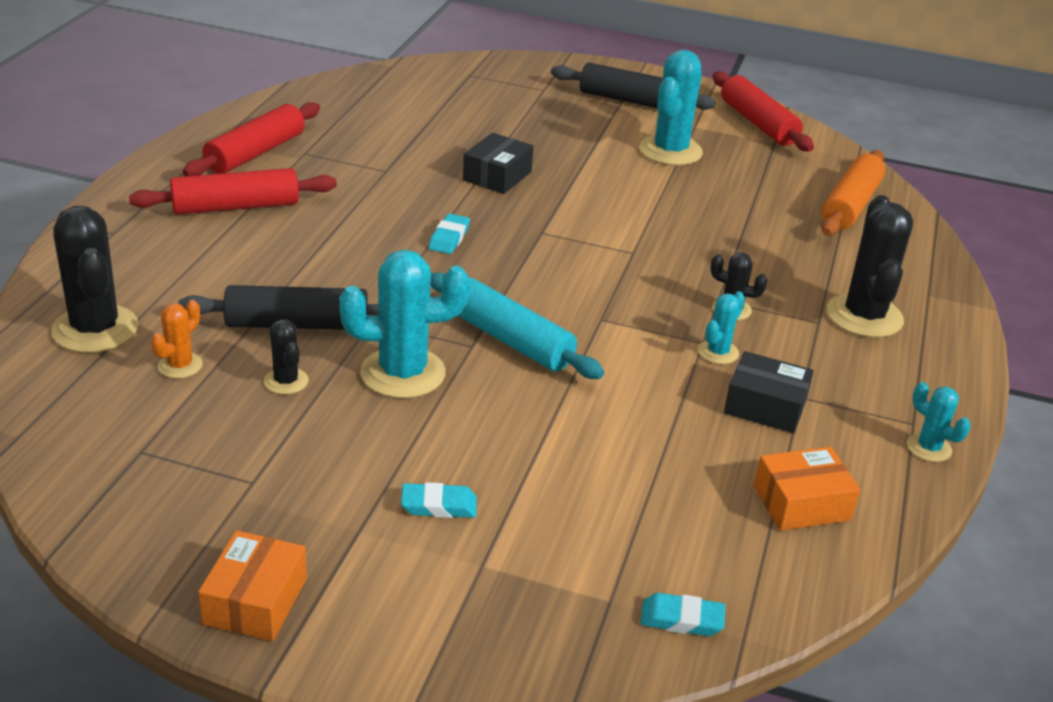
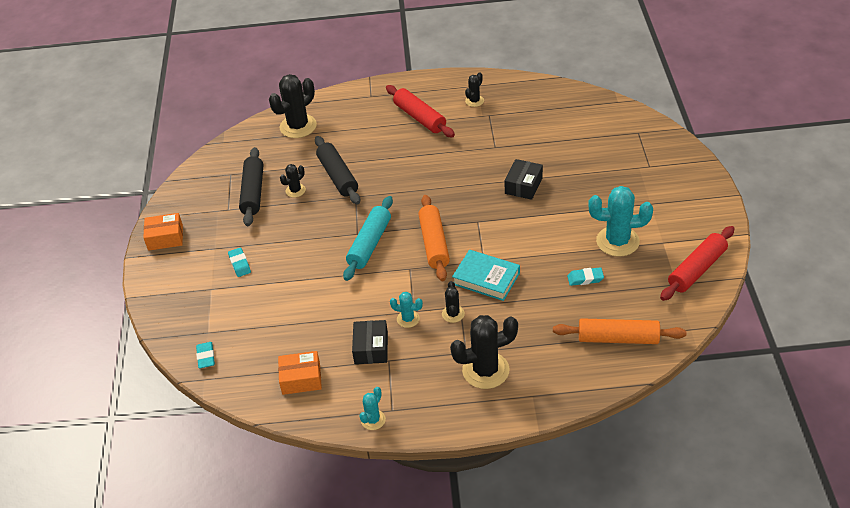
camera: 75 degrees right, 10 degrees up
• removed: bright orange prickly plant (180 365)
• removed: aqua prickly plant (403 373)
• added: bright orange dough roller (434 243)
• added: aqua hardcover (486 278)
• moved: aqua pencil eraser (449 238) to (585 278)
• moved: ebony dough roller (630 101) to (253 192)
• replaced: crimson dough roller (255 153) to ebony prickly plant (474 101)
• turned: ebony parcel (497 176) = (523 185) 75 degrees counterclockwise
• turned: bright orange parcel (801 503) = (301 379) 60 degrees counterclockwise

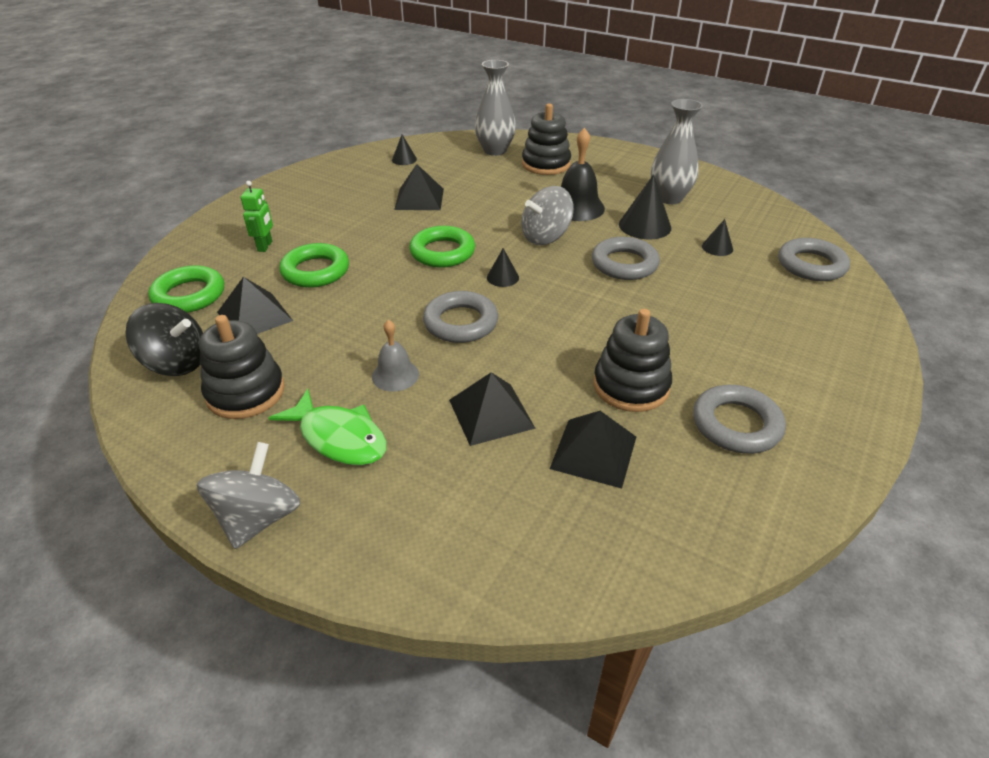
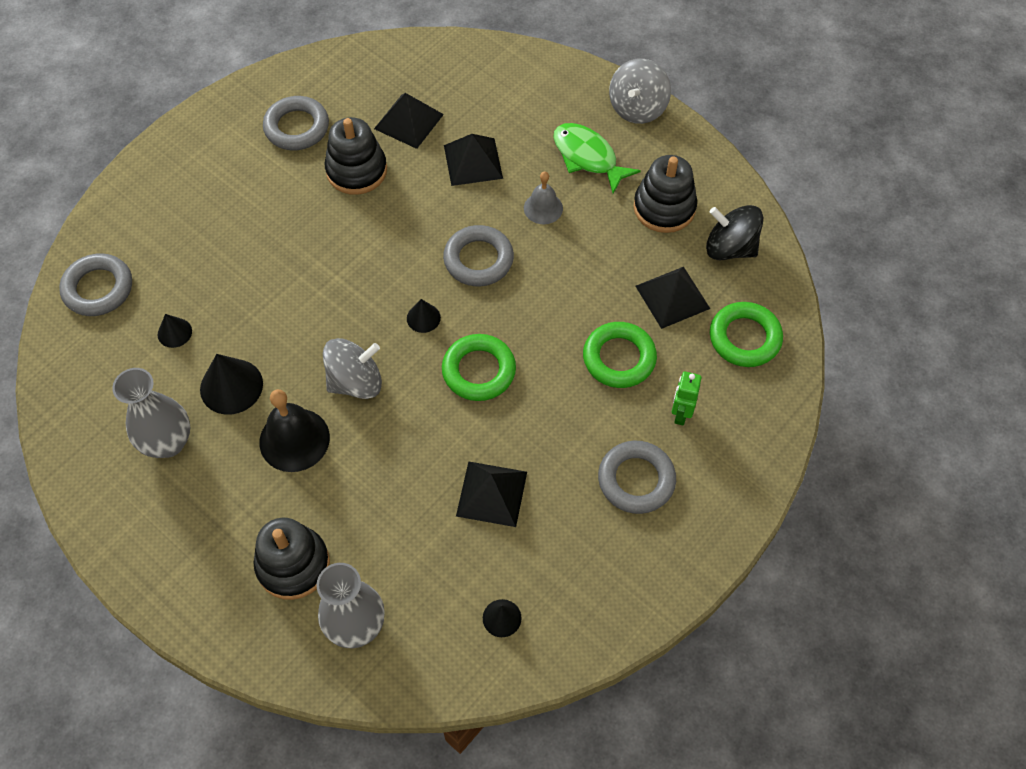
camera: 170 degrees left, 20 degrees up
• moved: ash-grey ring (624 264) to (636 480)

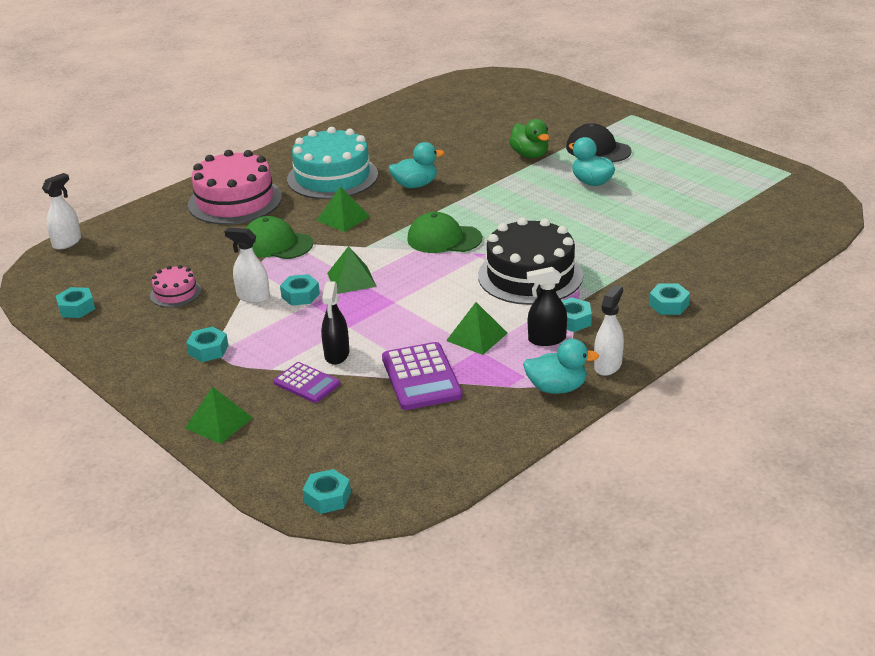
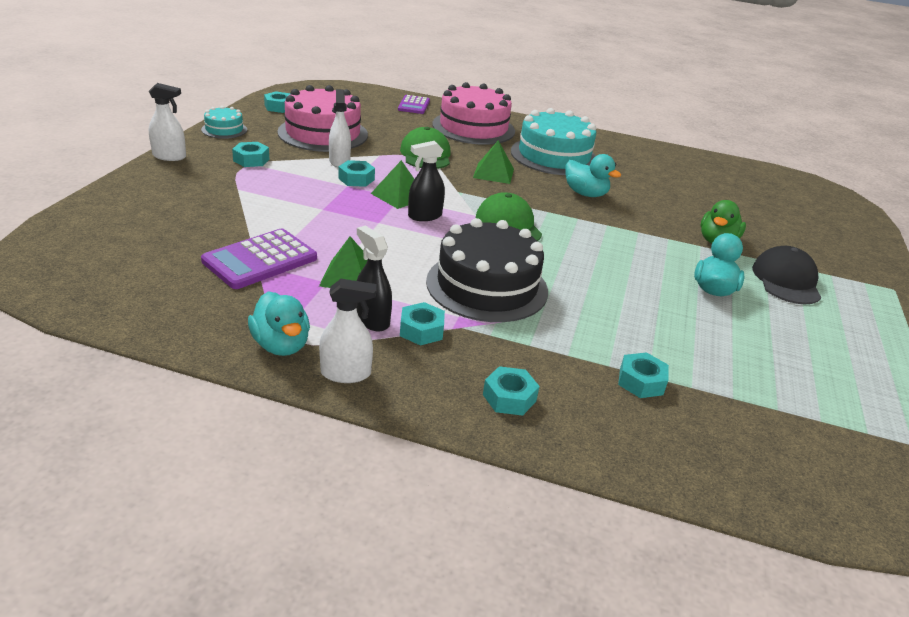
camera: 55 degrees right, 0 degrees up
• removed: emerald pyramid shape (218 422)
• added: aqua gateau (224 129)
• moved: white spray cleaner (67 242) to (169 156)
• moved: purple calculator (307 383) to (414 105)
• moved: aqua nut (327 497) to (641 382)
• moved: ebony spray cleaner (337 354) to (424 216)
• resized: pink gateau (175 293) = (323 133) x2.06

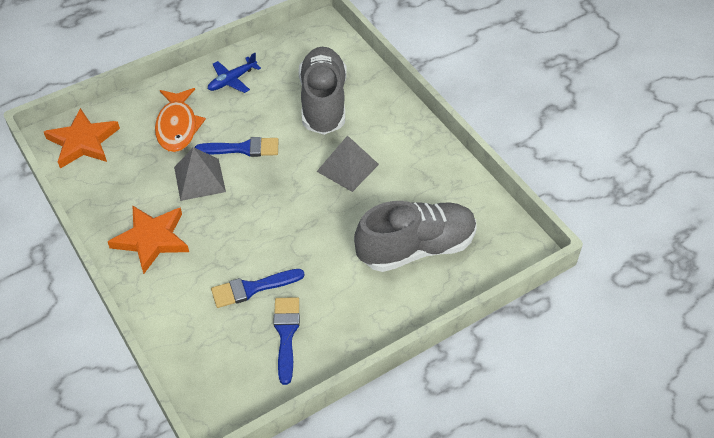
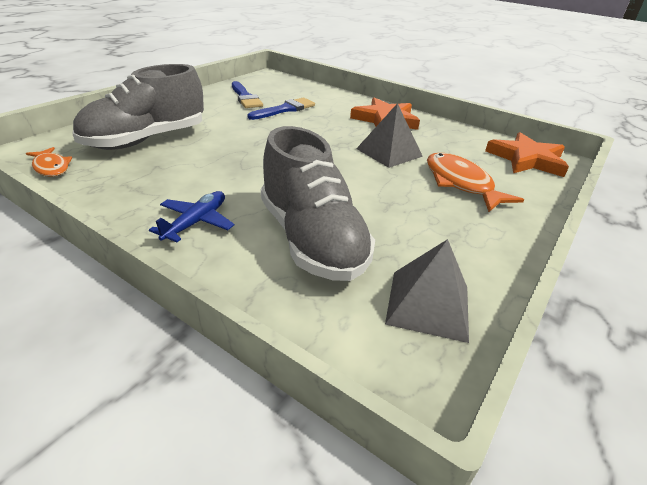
camera: 155 degrees right, 15 degrees down
• removed: royal blue paint brush (243 149)
• added: bright orange fish (51 167)
• moved: royal blue plane (232 80) to (196 222)
• moved: ash-grey pyramid shape (347 167) to (428 304)

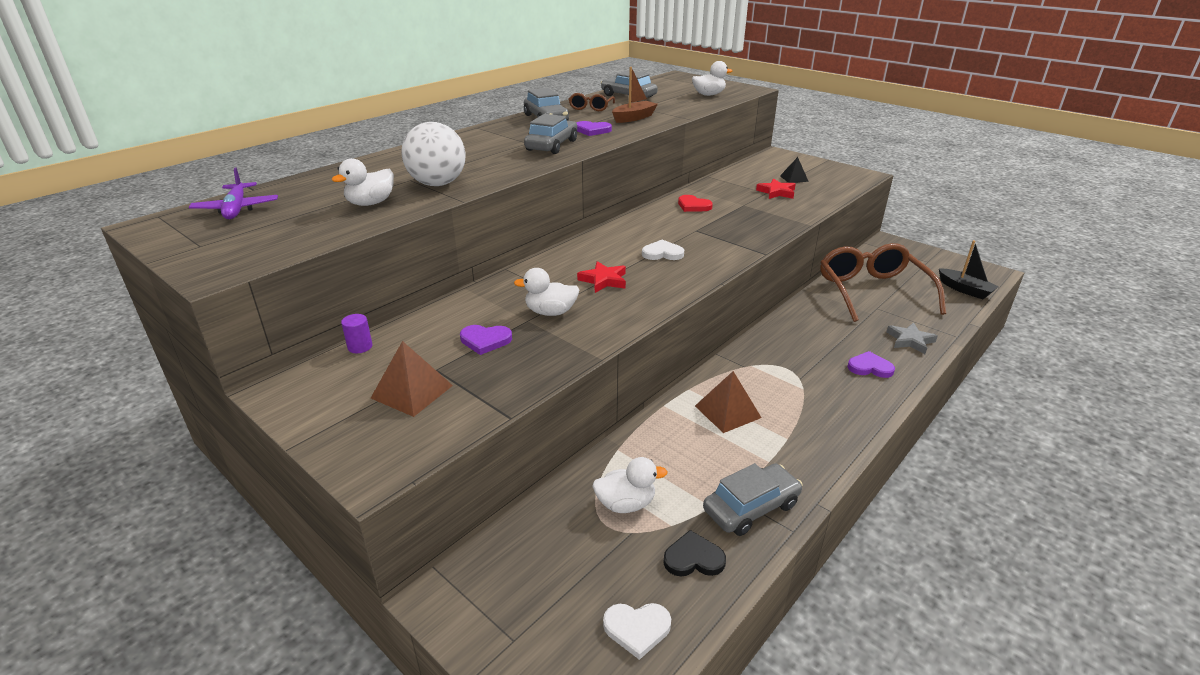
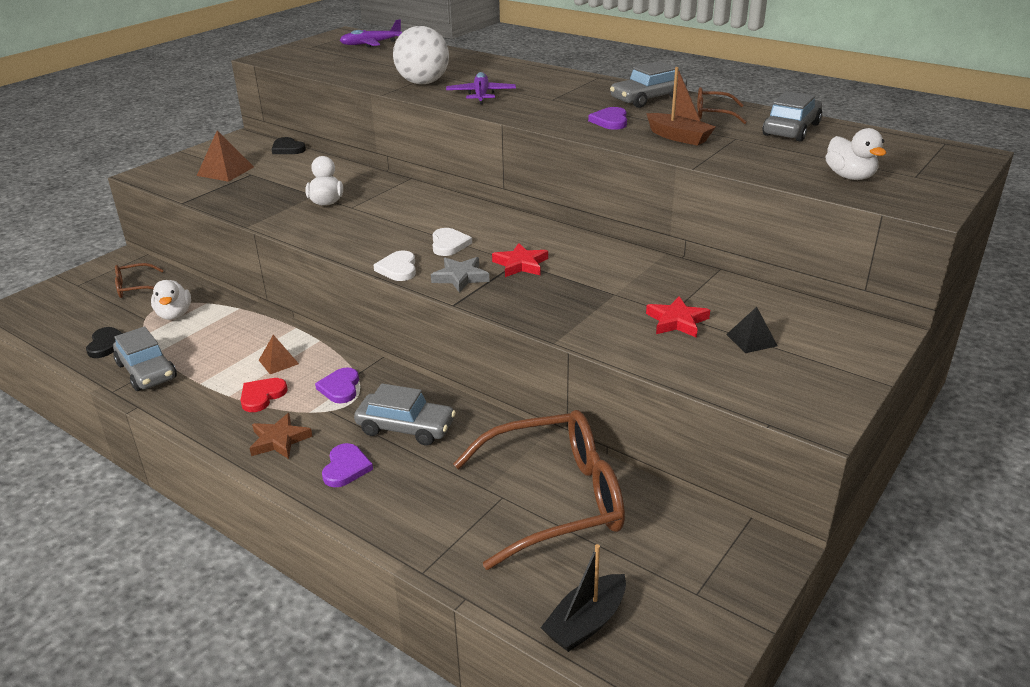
camera: 85 degrees right, 0 degrees up
• removed: white rubber duck (371 203)
• added: dark brown eyeglasses (135 287)
• added: dark brown star shape (279 440)
• added: purple plane (481 95)
• moved: purple heart shape (485 340) to (340 388)
• moved: ash-grey car (552 145) to (406 427)
• moved: crimson star shape (603 280) to (520 264)
• moved: white heart shape (637 629) to (398 269)
• moved: crimson heart shape (693 206) to (262 396)
• moved: ash-grey star shape (910 340) to (460 277)
• replaced: purple cylinder (360 347) to ebony heart shape (287 149)
• resized: dark brown pyramid shape (727 411) = (278 362) x0.64

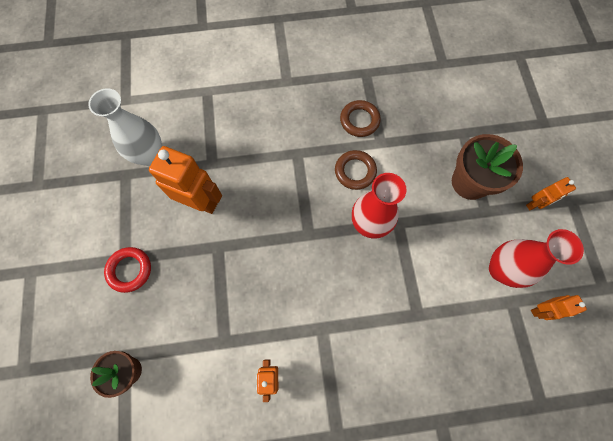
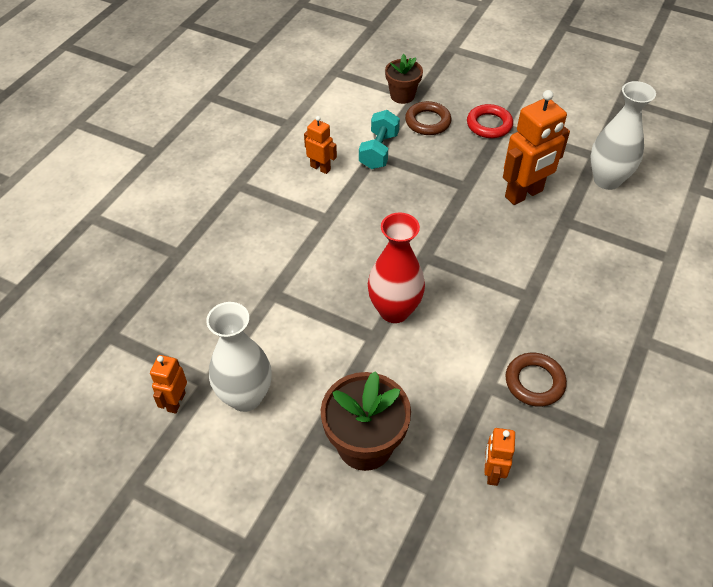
camera: 125 degrees right, 20 degrees down
• added: aqua free weight (379 151)
• moved: dark brown ring (355 171) to (427 122)
• moved: bright orange robot figure (534 204) to (492 472)
• recoloured: crimson vase (500 269) to white vase (245 397)

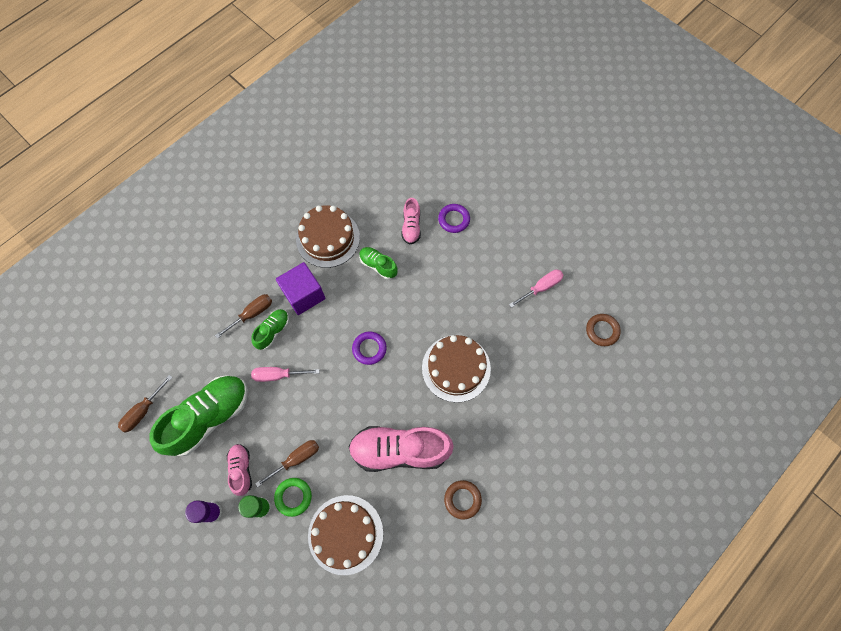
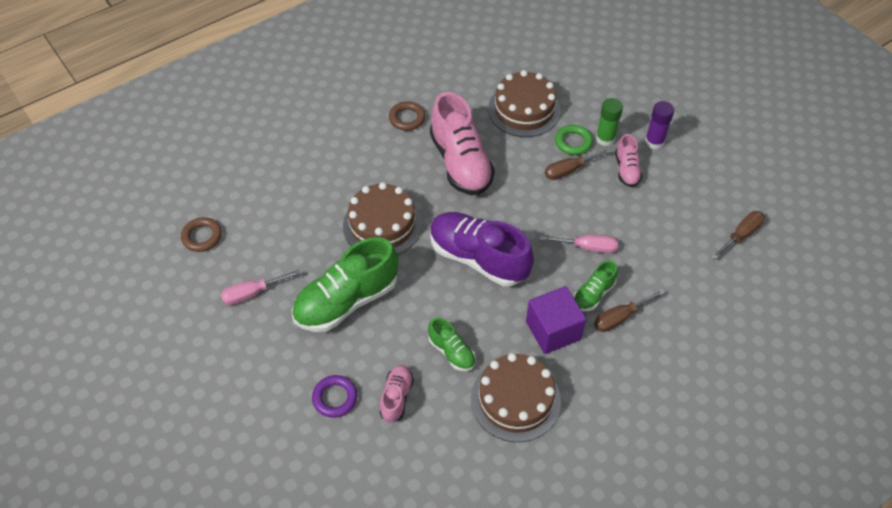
camera: 170 degrees left, 15 degrees down
• moved: emerald lace-up shoe (209 417) to (346 301)
• replaced: purple ring (369 349) to purple lace-up shoe (478 258)
• turned: pink lace-up shoe (399 450) = (460 163) 60 degrees clockwise

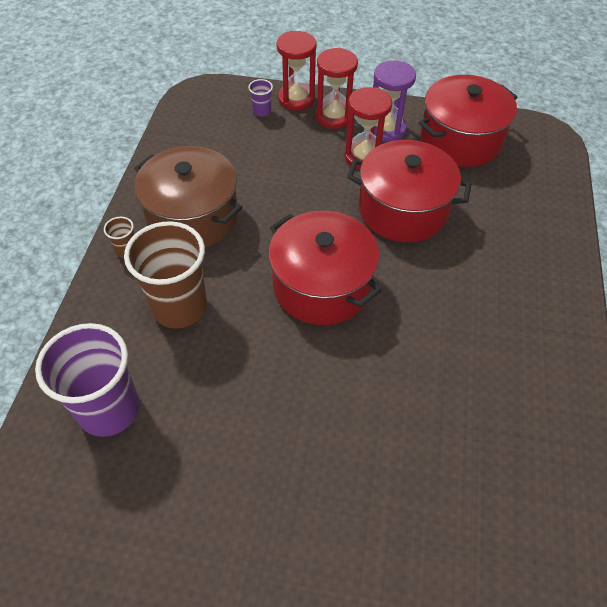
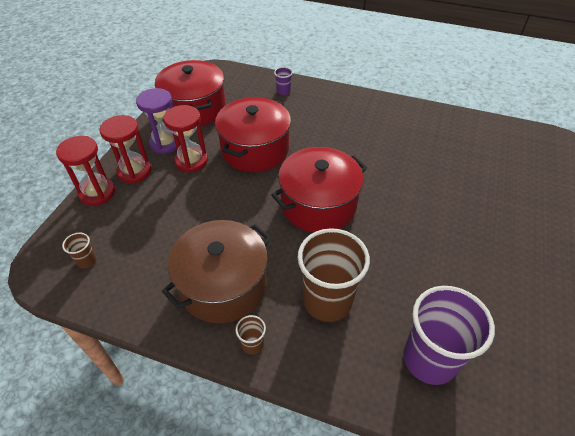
camera: 80 degrees left, 5 degrees down
• added: dark brown cup (86 261)
• moved: purple cup (262 111) to (283 91)

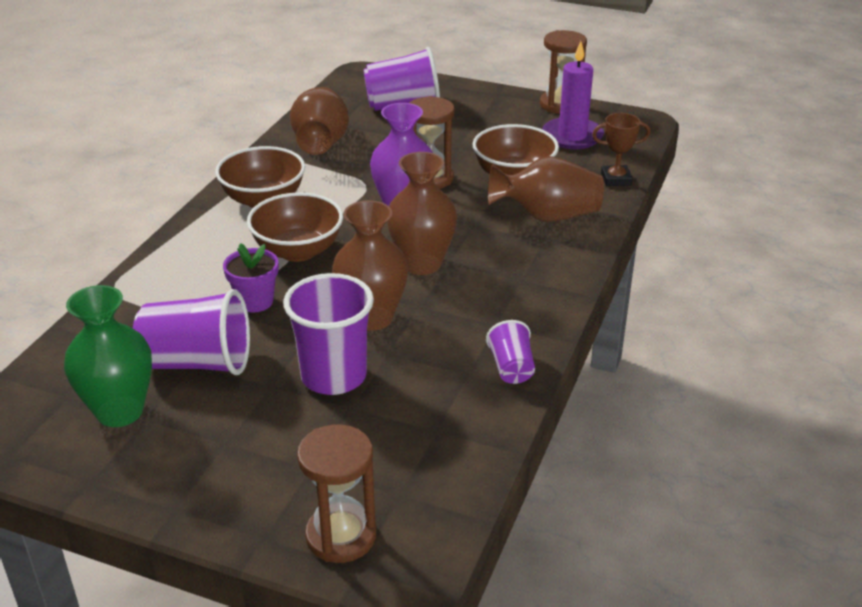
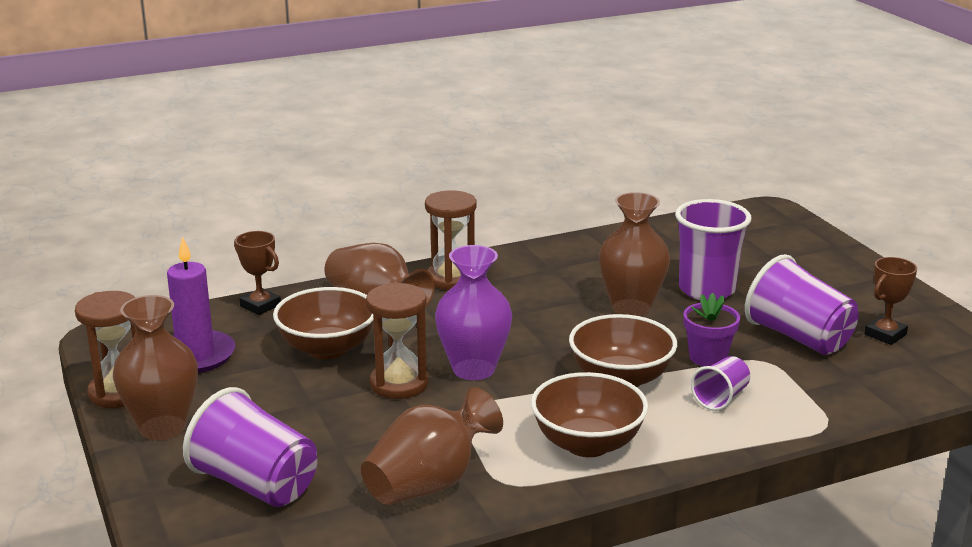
camera: 135 degrees left, 10 degrees down
• moved: dark brown sandglass (341 536) to (451 279)
• moved: dark brown vase (422 264) to (162 427)
• moved: purple cup (511 368) to (721 398)
• replaced: emerald vase (120 411) to dark brown prize cup (885 334)

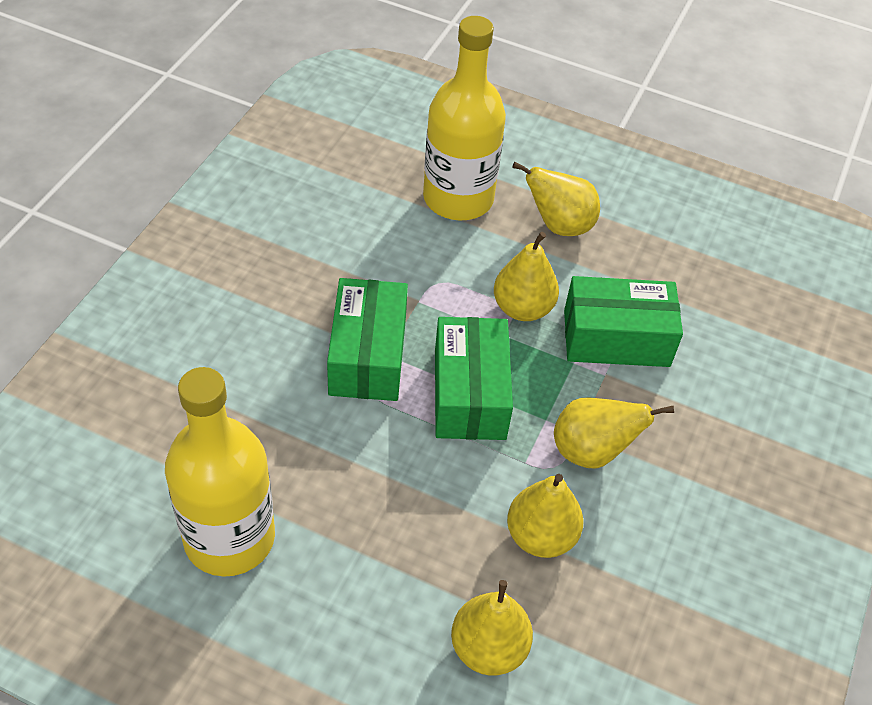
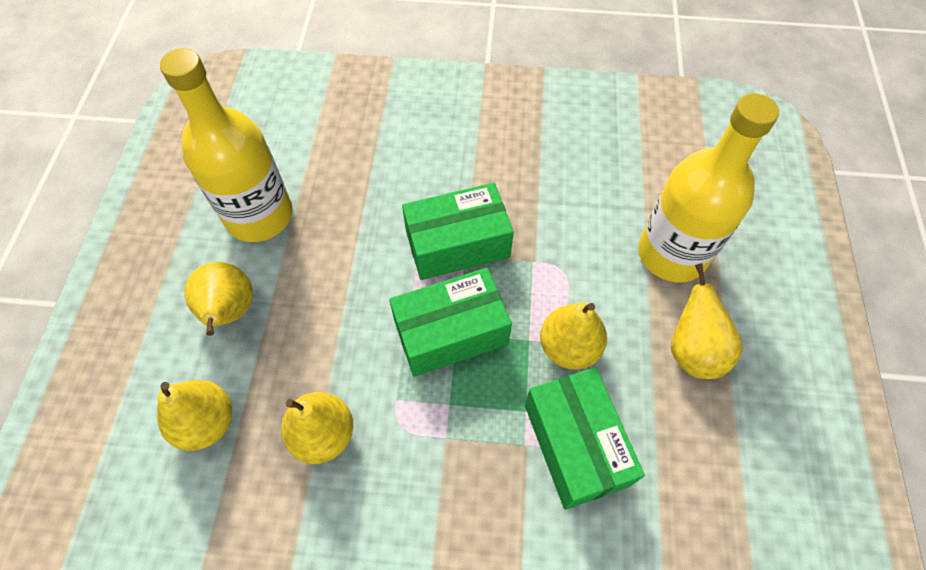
camera: 75 degrees right, 10 degrees up
• moved: golden pear (591 451) to (230 312)

